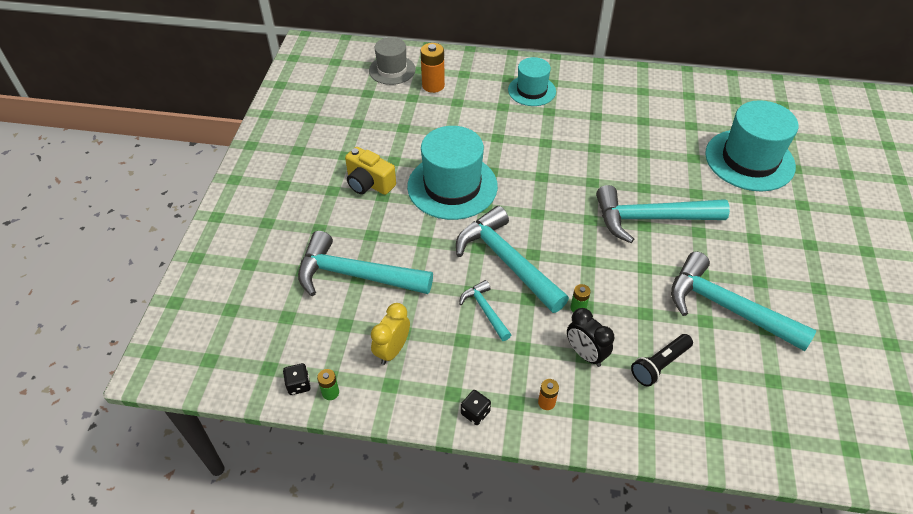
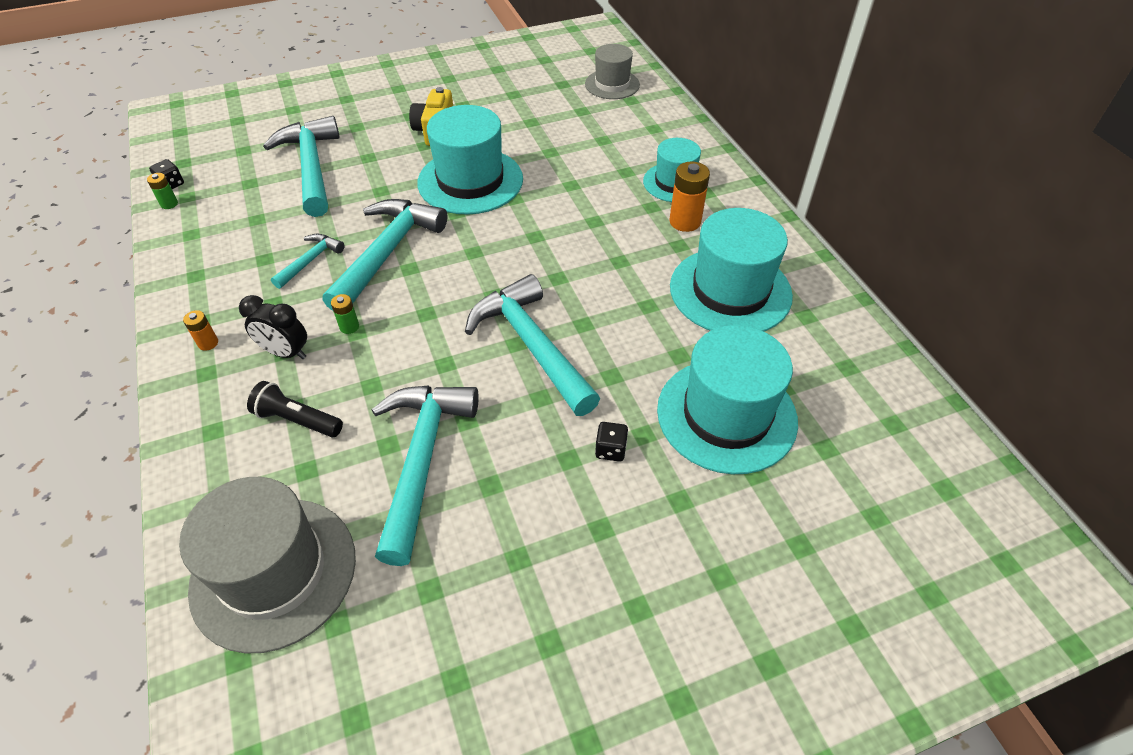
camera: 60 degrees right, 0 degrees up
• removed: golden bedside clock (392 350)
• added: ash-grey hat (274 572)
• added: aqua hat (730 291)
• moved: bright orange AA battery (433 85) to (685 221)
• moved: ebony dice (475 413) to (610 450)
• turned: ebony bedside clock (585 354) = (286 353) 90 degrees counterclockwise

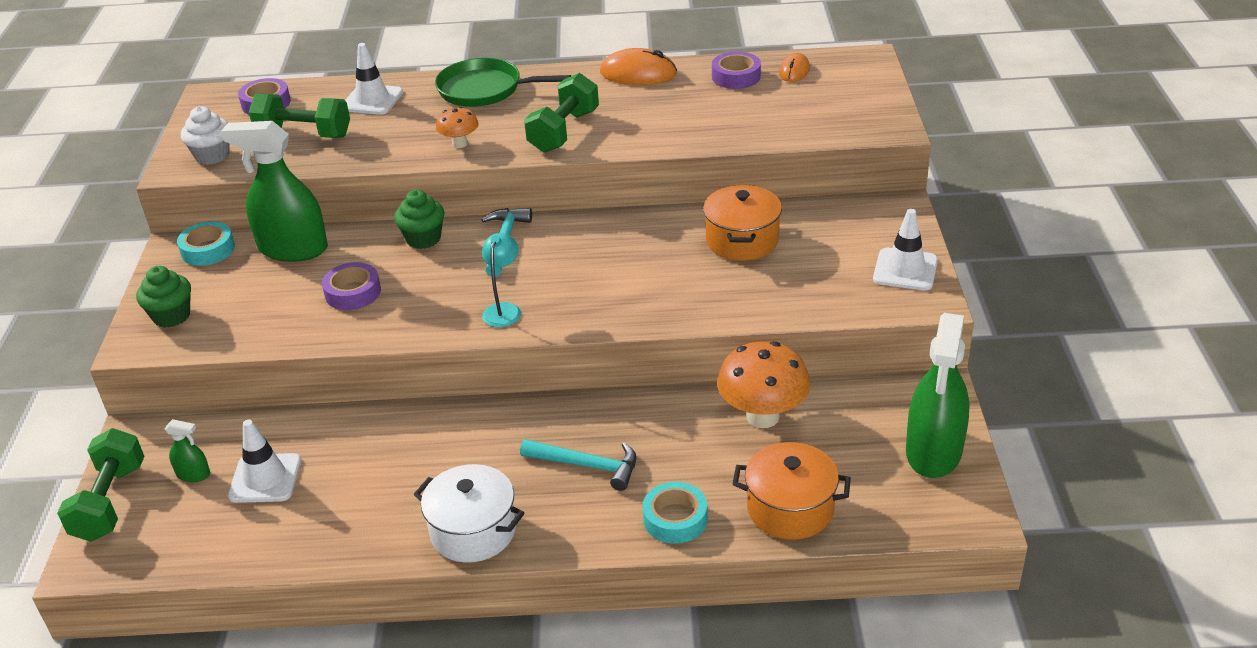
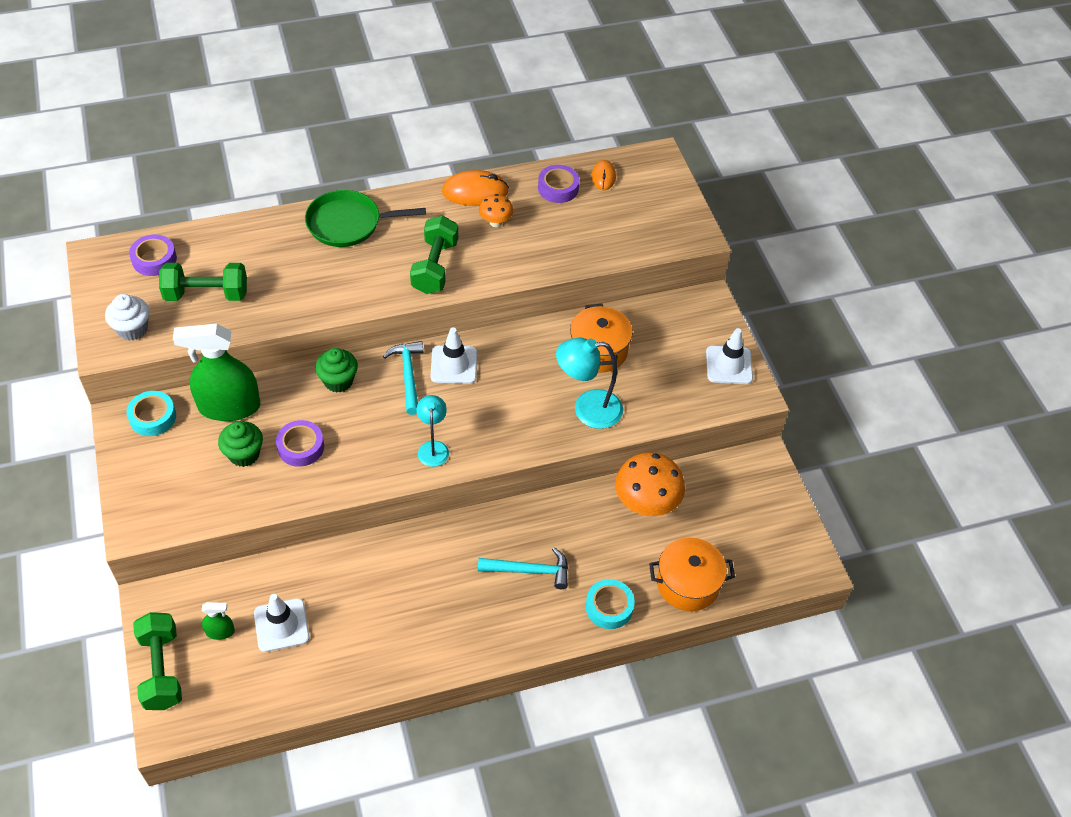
camera: 20 degrees left, 15 degrees up
• removed: white cooking pot (473 531)
• removed: emerald spray cleaner (933 451)
• added: aqua lamp (587 409)
• moved: emerald cupcake (172 316) to (244 454)
• moved: white road cone (372 100) to (454 365)
• moved: bright orange toadstool (460 144) to (495 222)

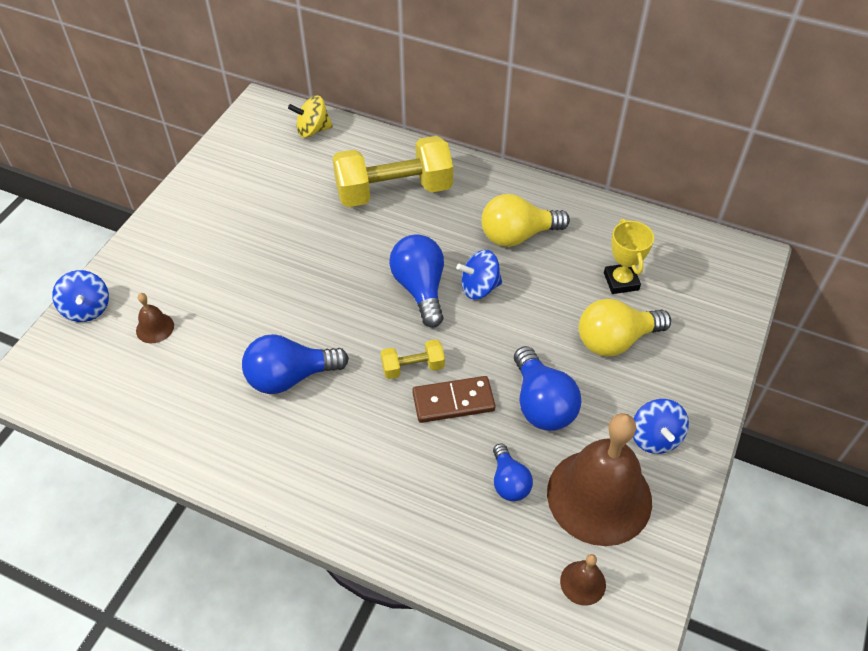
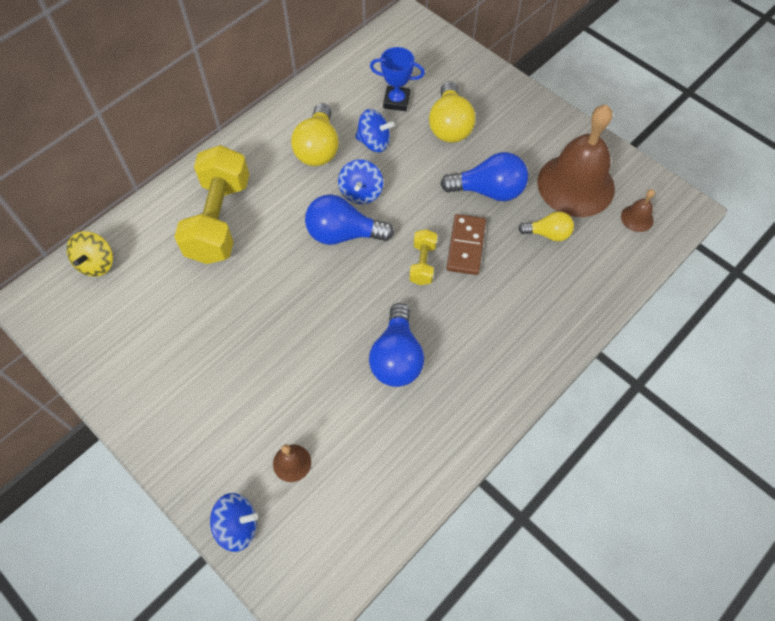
camera: 70 degrees left, 10 degrees up
• moved: royal blue toy top (655 437) to (374 142)
• recoloured: royal blue bulb (509 482) to golden bulb (548 233)
• recoloured: golden prize cup (621 281) to royal blue prize cup (396 101)

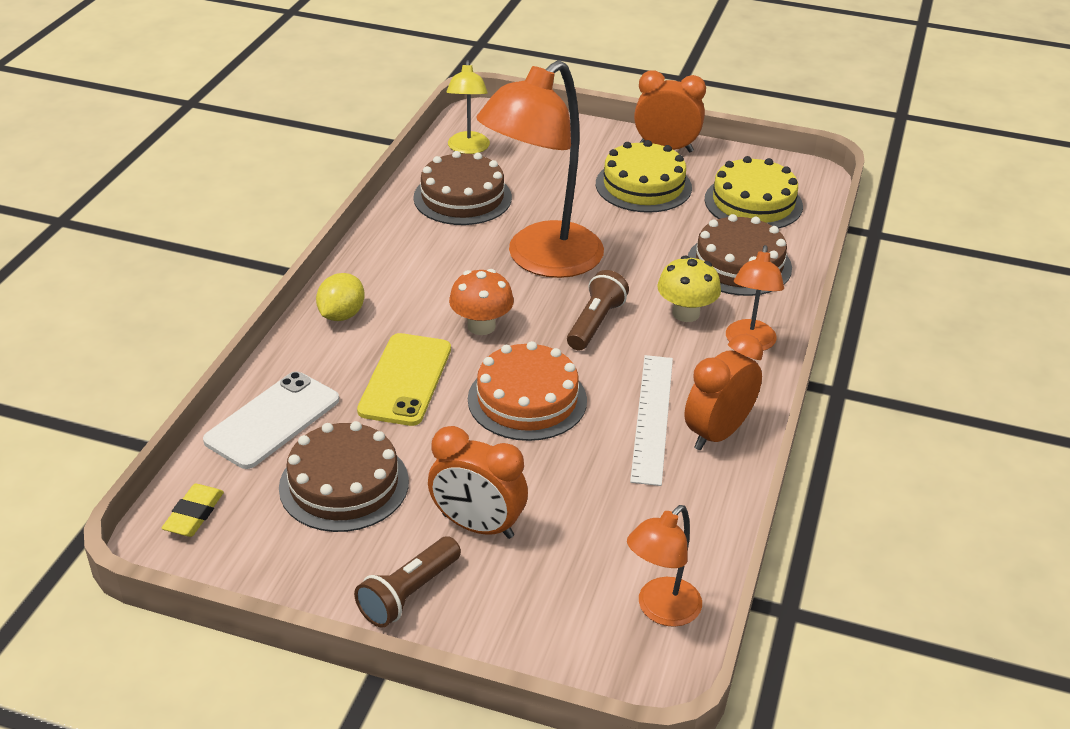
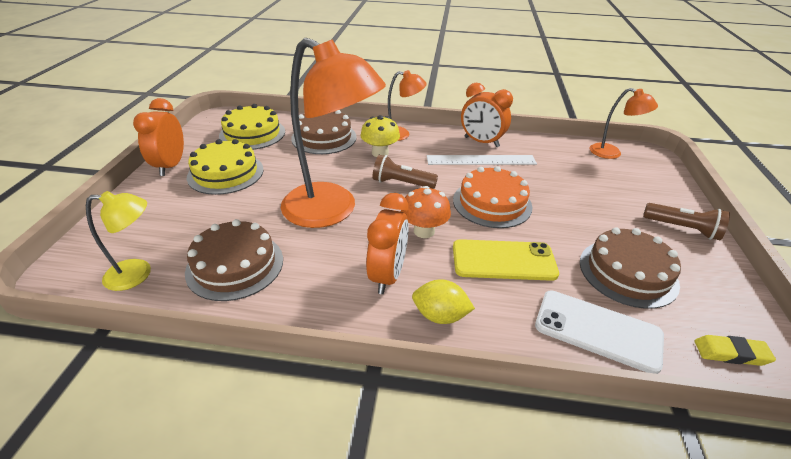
camera: 100 degrees left, 0 degrees up
• moved: bright orange bedside clock (477 526) to (387 275)

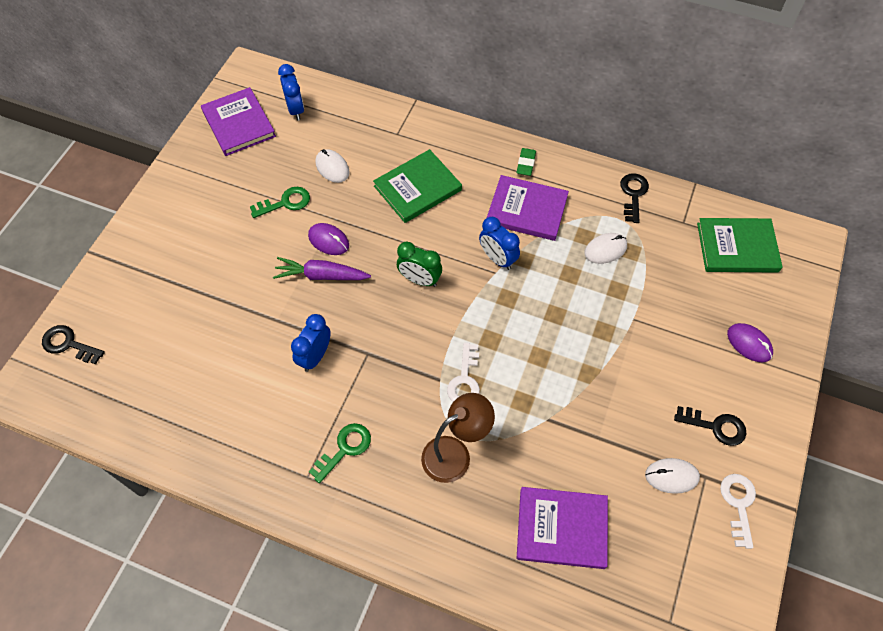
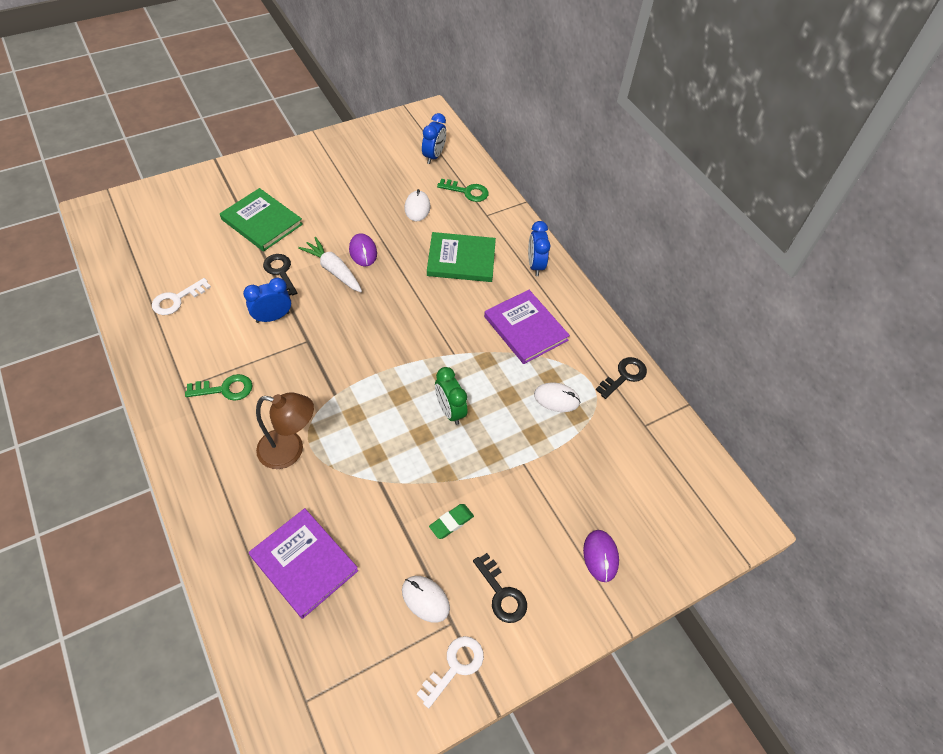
camera: 35 degrees right, 5 degrees down
• removed: purple hardcover (238 124)
• moved: ebony key (69 344) to (280 272)
• moved: emerald key (285 203) to (467 191)
• moved: emerald bedside clock (419 280) to (449 411)
• moved: white key (465 380) to (177 299)
• moved: royal blue bedside clock (497 259) to (535 265)
• moved: emerald pencil eraser (526 164) to (451 522)
• moved: emerald hardcover (737 247) to (262 222)
• recoloured: purple toy carrot (321 275) to white toy carrot (333 270)

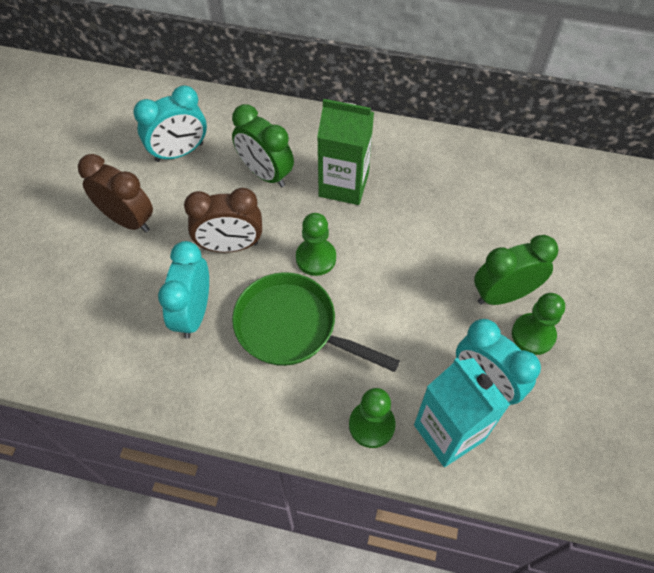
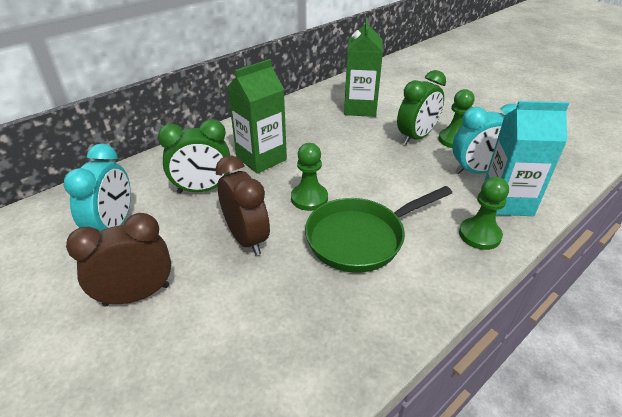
camera: 55 degrees left, 20 degrees down
• removed: aqua bedside clock (193 313)
• added: emerald milk carton (360 108)
• turned: dark brown bedside clock (230 246) = (247 238) 60 degrees counterclockwise
• turned: emerald bedside clock (503 294) = (416 137) 150 degrees counterclockwise

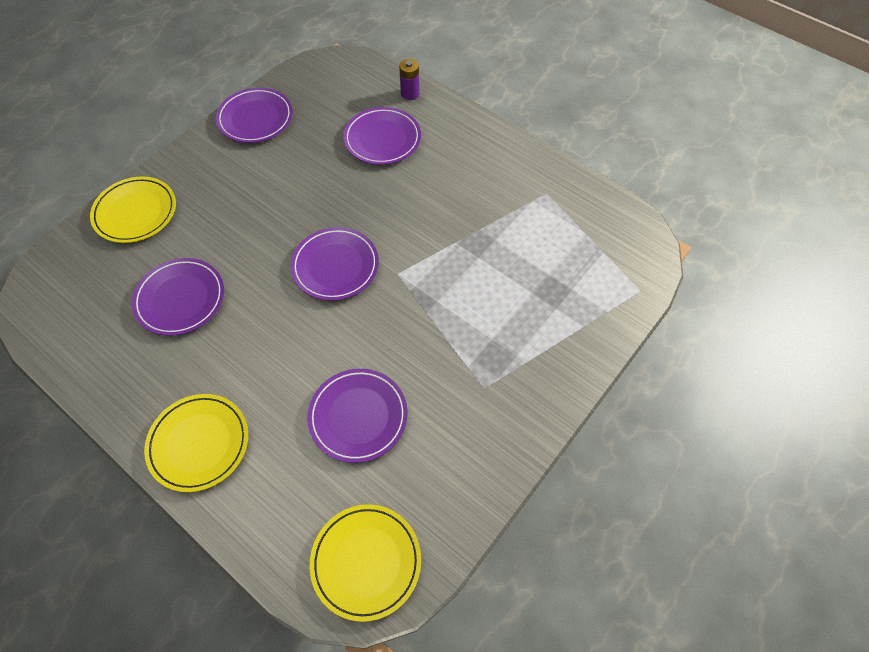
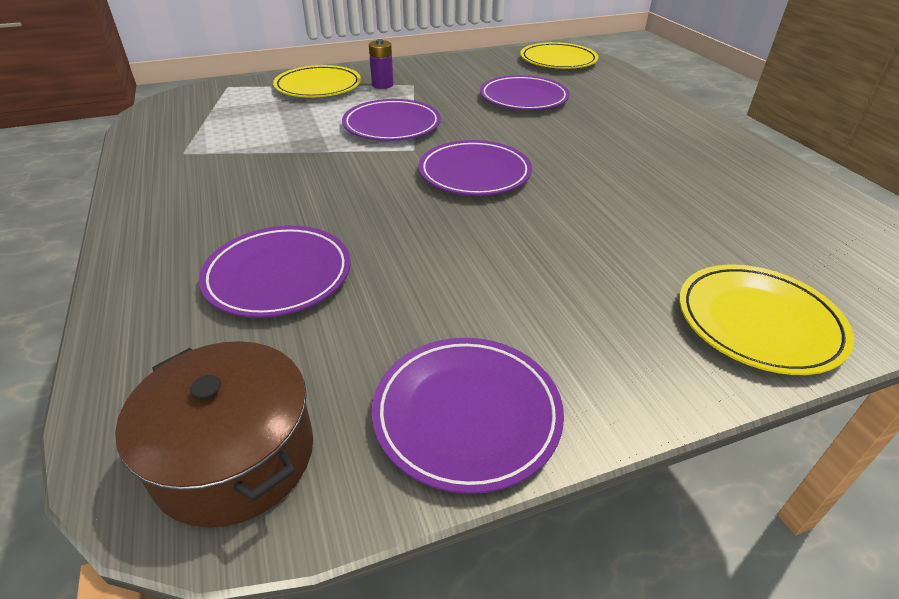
camera: 150 degrees left, 20 degrees down
• added: dark brown cooking pot (234 455)
• moved: purple dinner plate (180 299) to (392 125)
• moved: golden dinner plate (199 443) to (318 86)
• moved: purple AA battery (410 93) to (382 85)

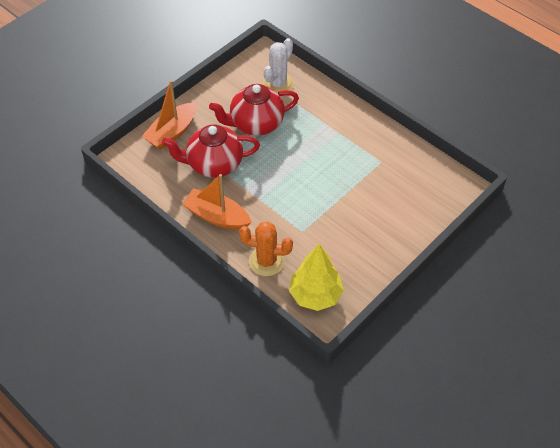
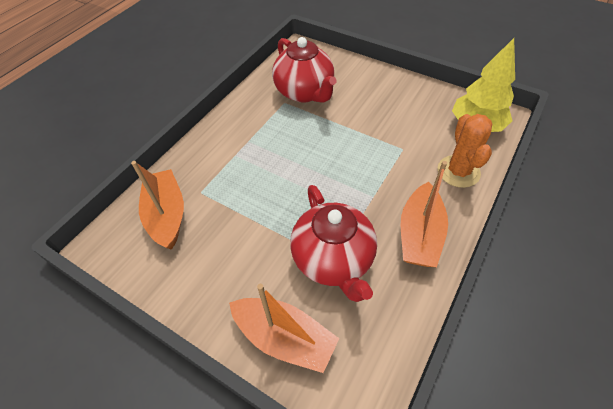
camera: 100 degrees left, 0 degrees up
• moved: crimson tea pot (255 124) to (305 92)
• replaced: white prickly plant (278 84) to bright orange boat (167 215)

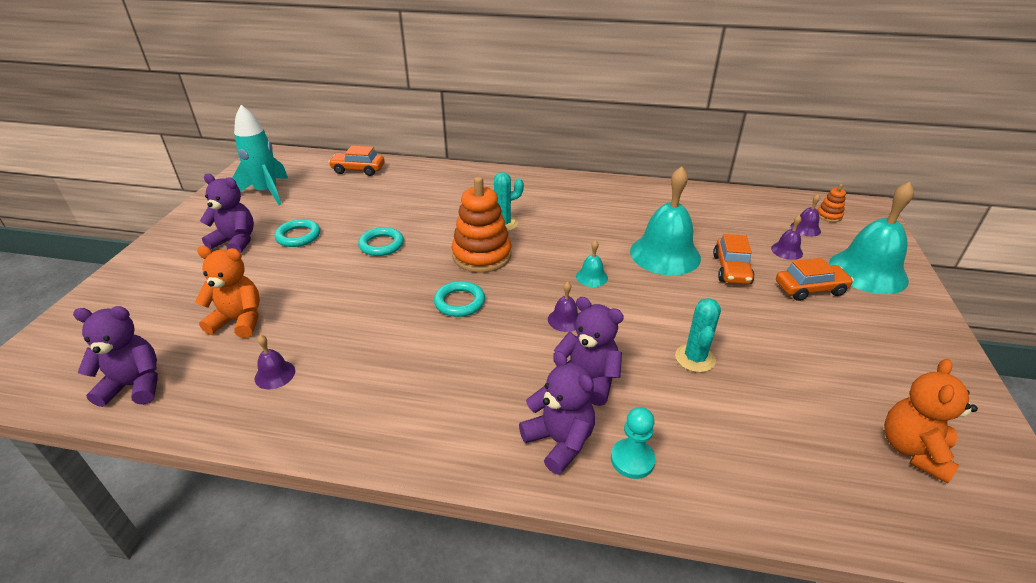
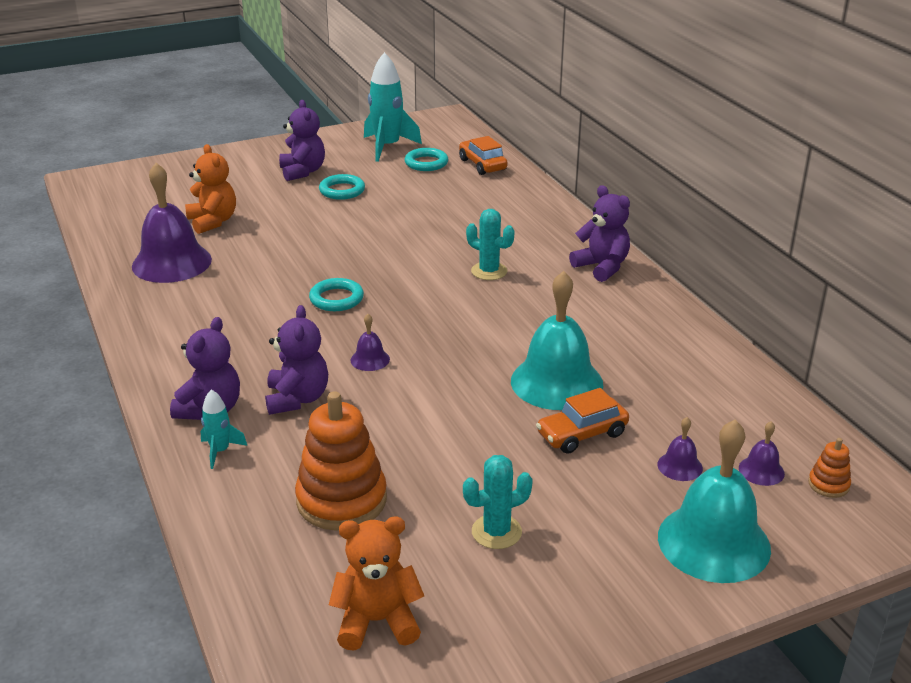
camera: 55 degrees right, 5 degrees down
• removed: aqua bell (591 277)
• removed: bright orange car (810 289)
• moved: purple teddy (135 385) to (602 267)
• moved: aqua ring (381 245) to (426 163)
• moved: bright orange stacking rings (482 255) to (341 500)
• moved: aqua prickly plant (695 358) to (496 532)
• replaced: aqua chess pawn (632 459) to aqua spaceship (220 451)
• resized: purple bell (275 374) = (171 262) x2.28

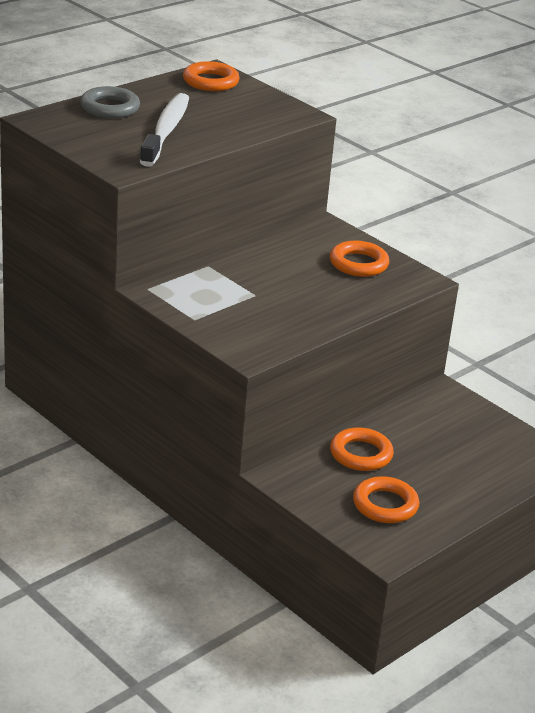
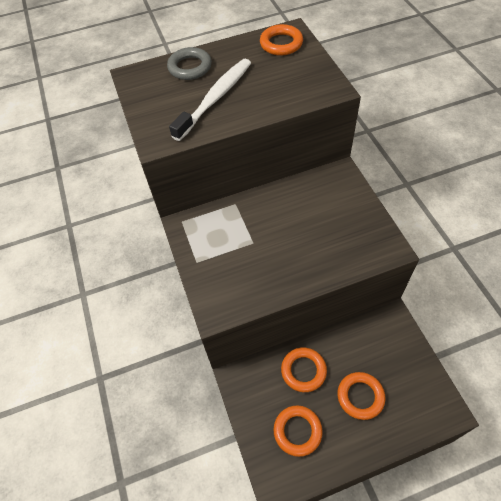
camera: 30 degrees right, 25 degrees up
• moved: bright orange ring (358 264) to (360 396)

